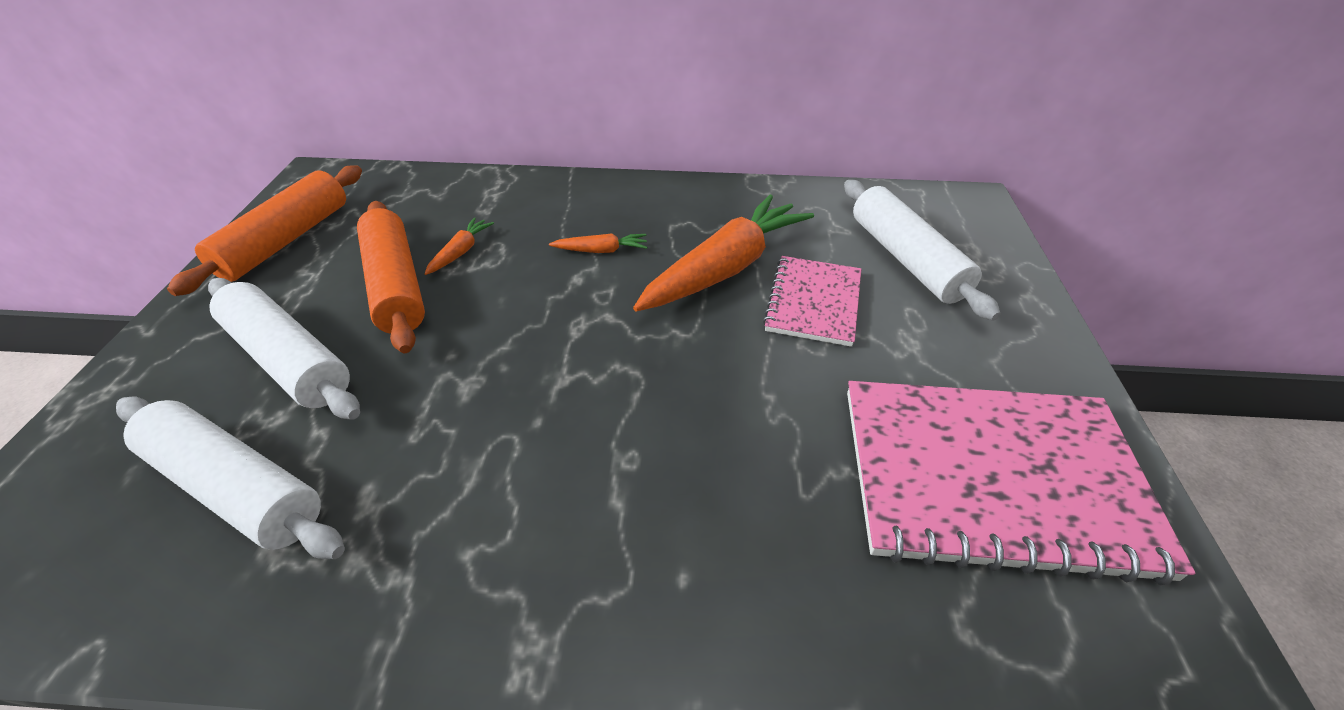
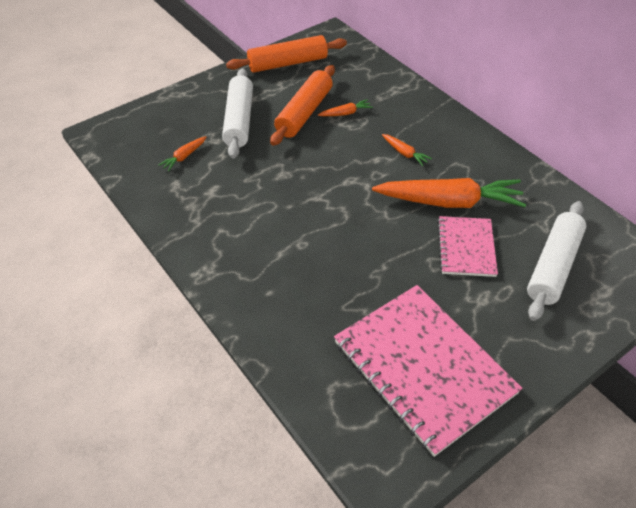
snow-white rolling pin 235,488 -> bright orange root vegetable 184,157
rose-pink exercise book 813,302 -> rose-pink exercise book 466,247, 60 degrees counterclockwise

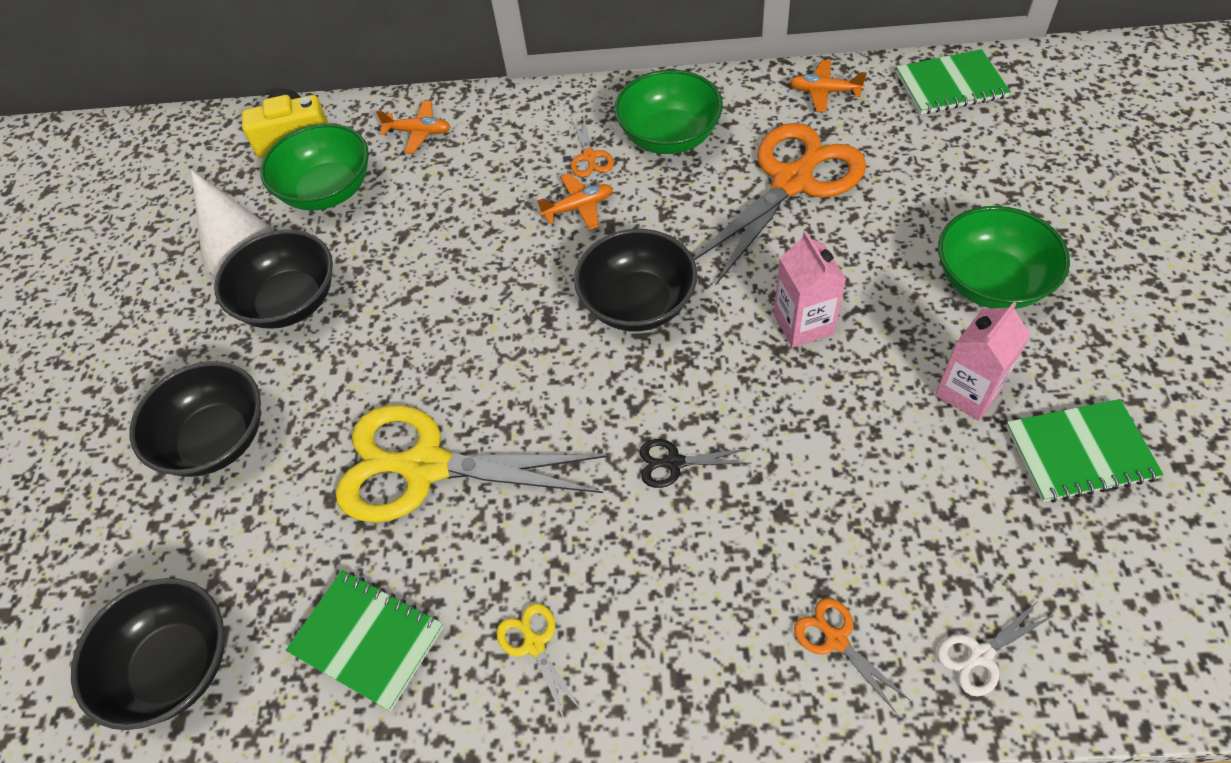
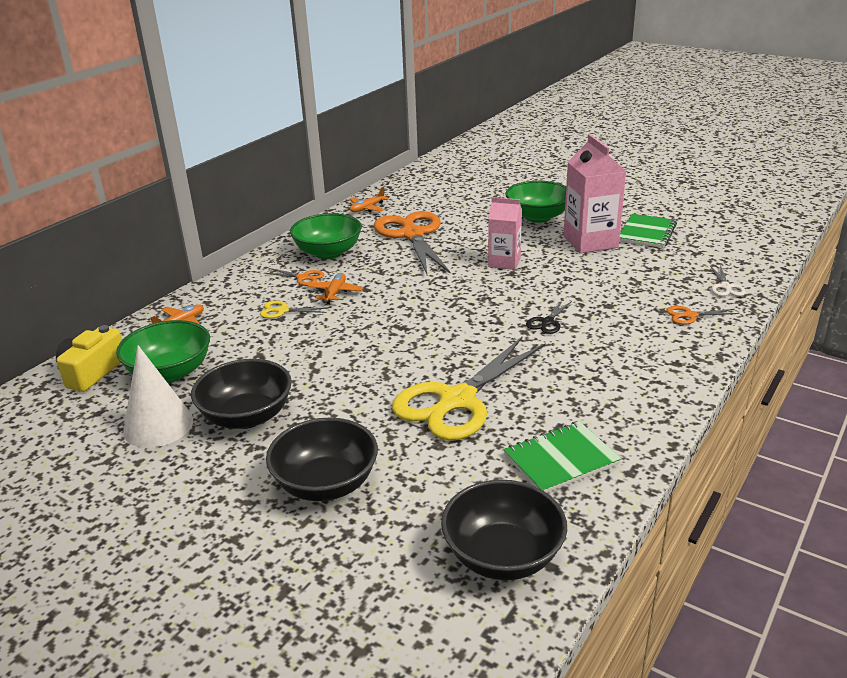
black serving bowl 637,304 -> none
leaf-green exercise book 950,85 -> none
yellow scissors 534,645 -> yellow scissors 282,311, move
rose-pink milk carton 968,392 -> rose-pink milk carton 590,242, x1.58

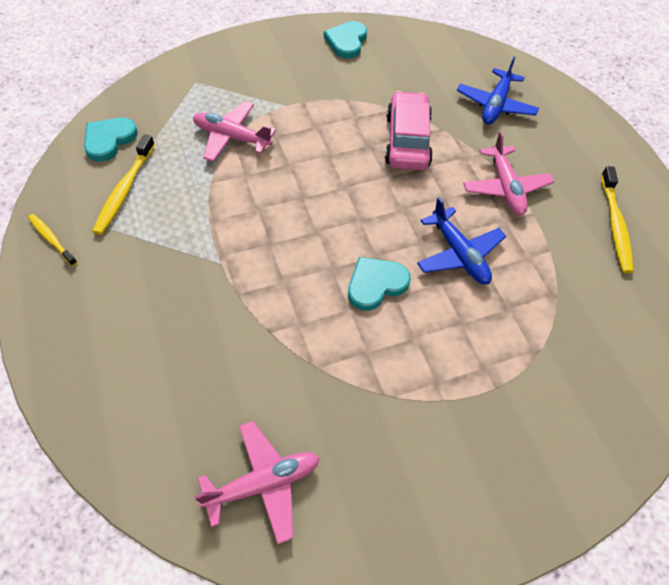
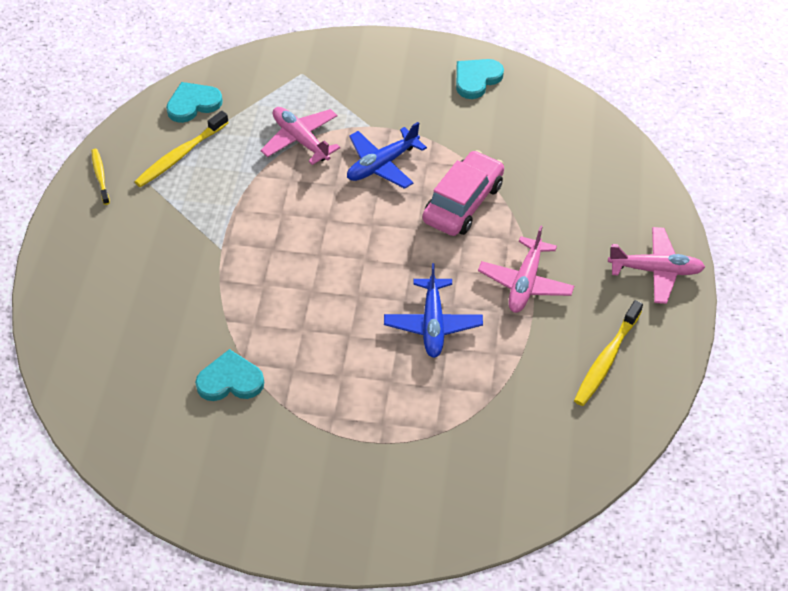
rose-pink plane 263,483 -> rose-pink plane 655,270, move
aqua heart 376,284 -> aqua heart 230,380, move
royal blue plane 495,105 -> royal blue plane 382,164, move

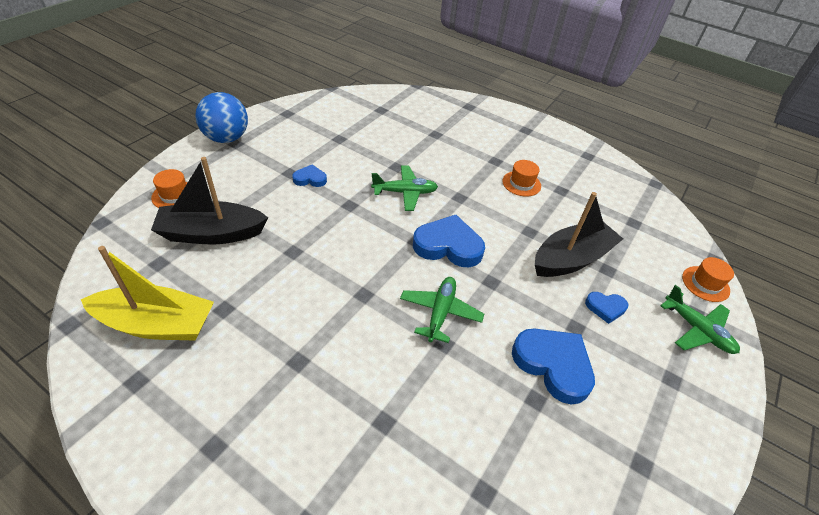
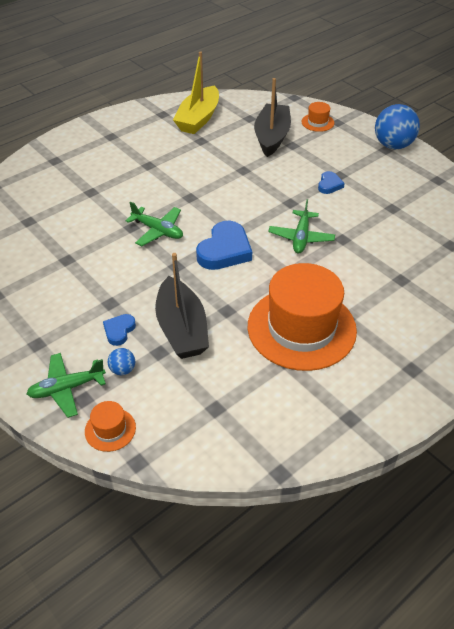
royal blue heart 553,365 -> none
none -> royal blue ball 123,370
bright orange top hat 521,183 -> bright orange top hat 301,328, x2.42

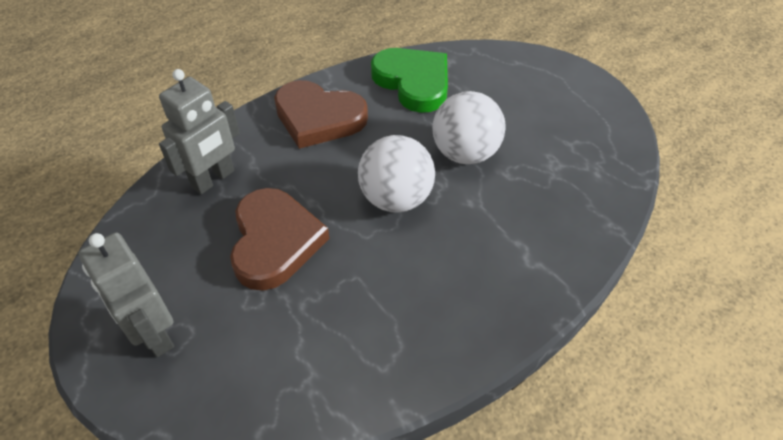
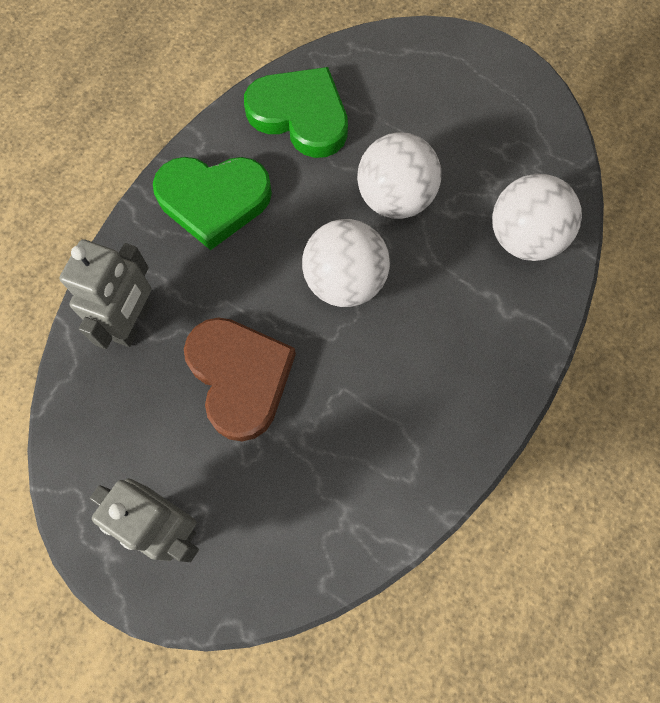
none -> snow-white ball 524,238
dark brown heart 318,118 -> leaf-green heart 213,200

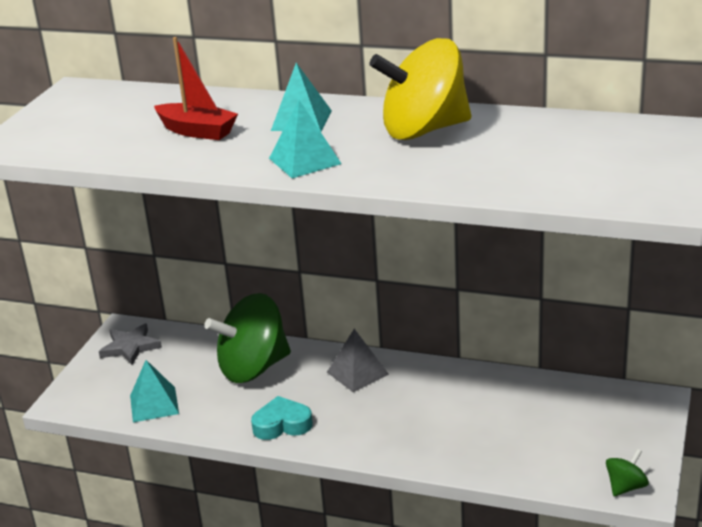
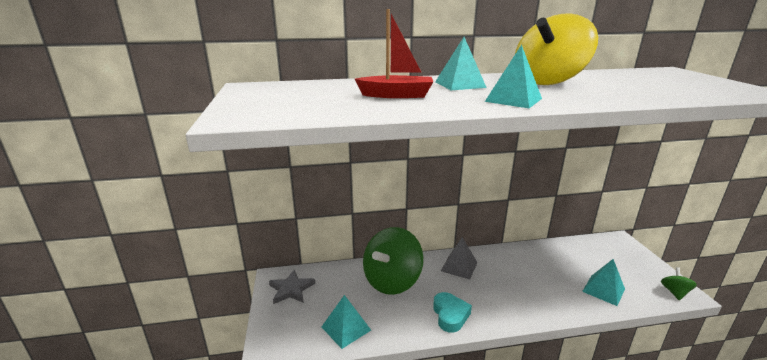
none -> aqua solid pyramid 603,290
aqua heart 282,424 -> aqua heart 450,315, 120 degrees clockwise

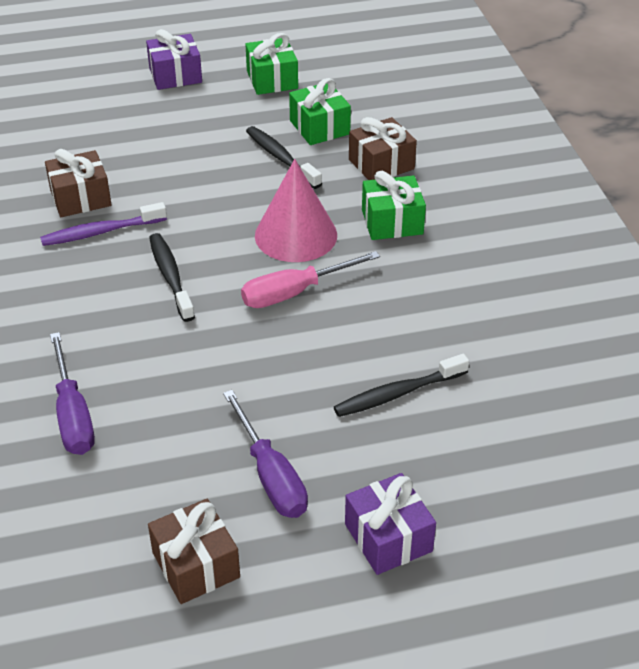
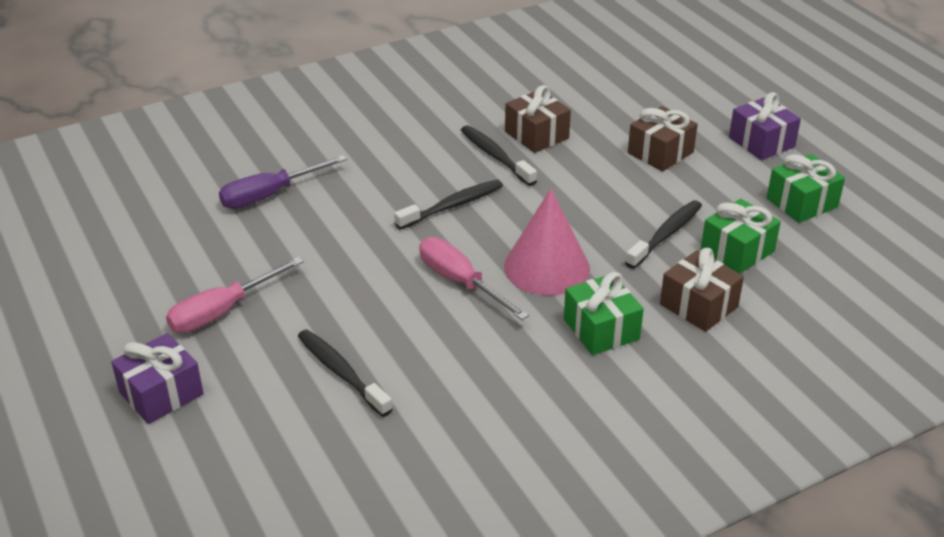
dark brown gift 196,565 -> dark brown gift 660,153, move
royal purple tooth brush 100,232 -> black tooth brush 495,156
royal purple hand screwdriver 271,475 -> rose-pink hand screwdriver 223,311

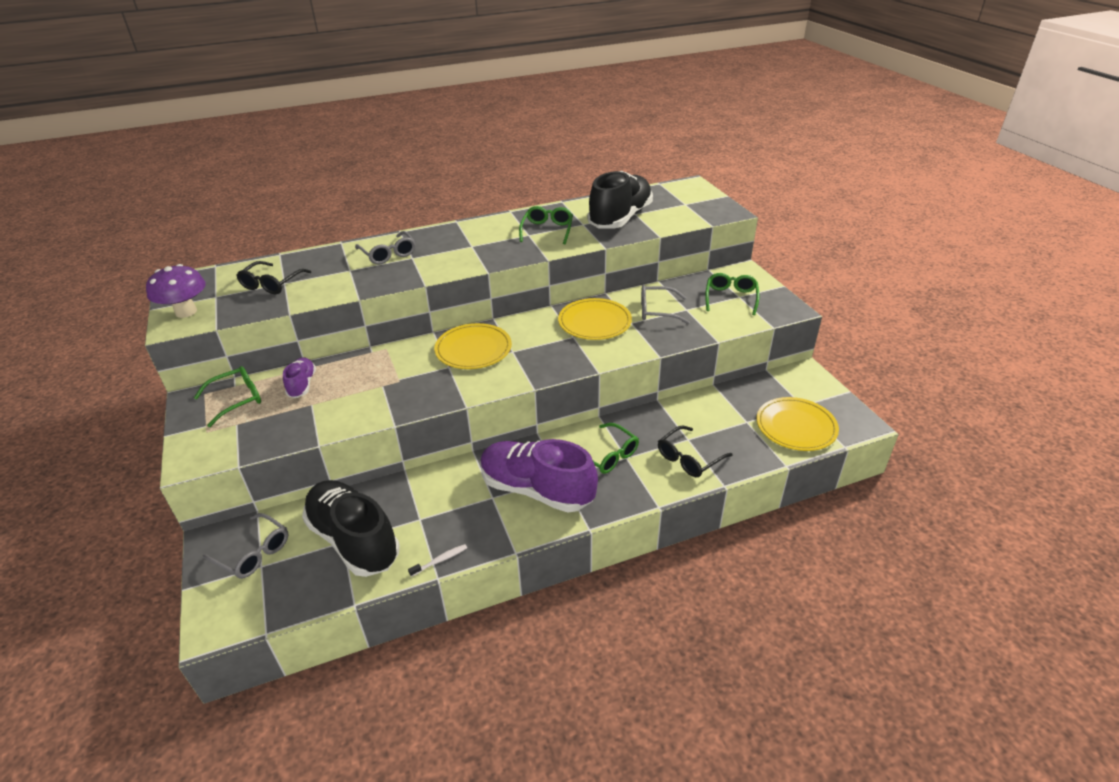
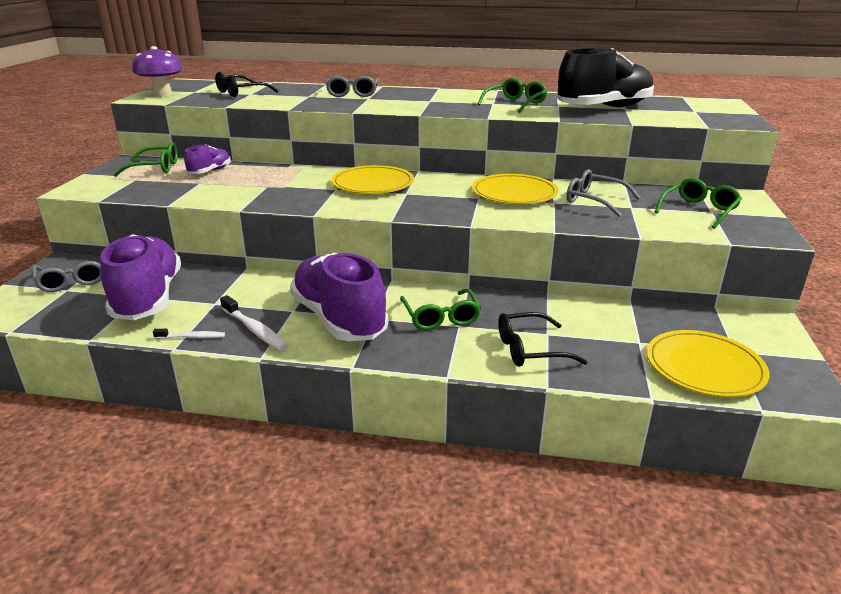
none -> snow-white tooth brush 255,330
black lace-up shoe 354,540 -> royal purple lace-up shoe 148,298

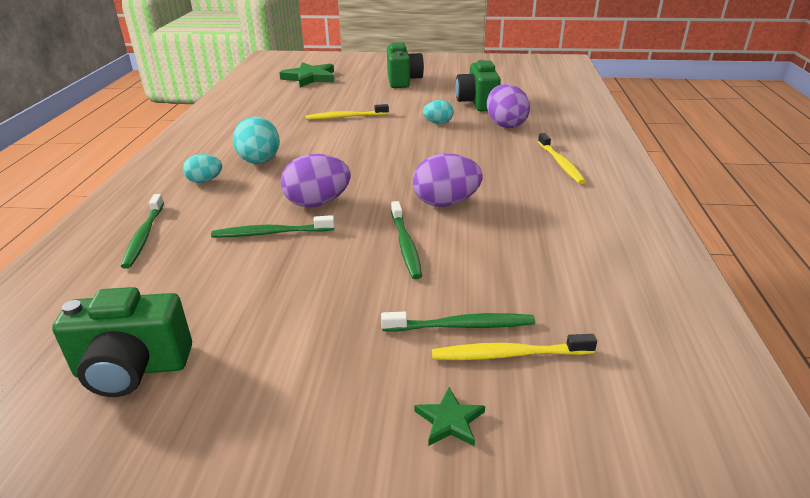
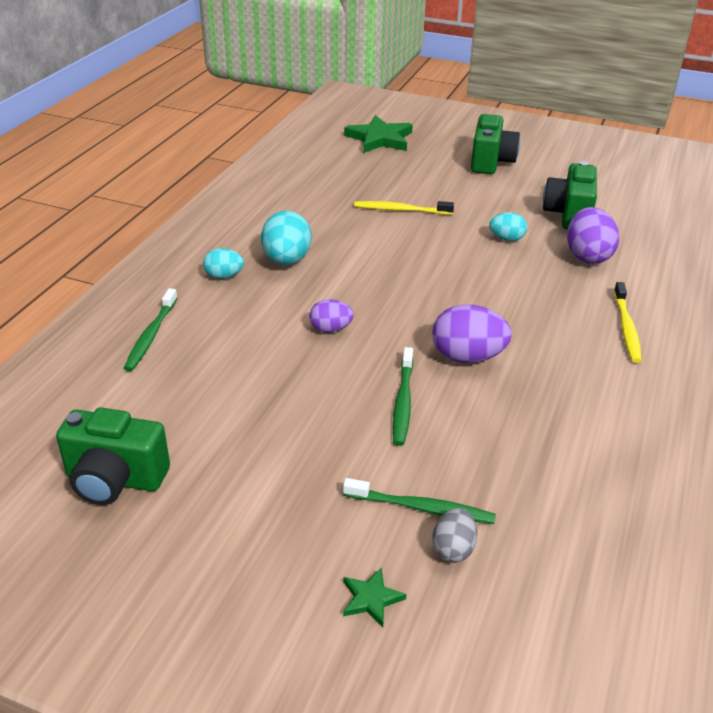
leaf-green tooth brush 270,233 -> none
yellow tooth brush 507,354 -> gray egg 453,549
royal purple egg 317,203 -> royal purple egg 330,329, x0.59

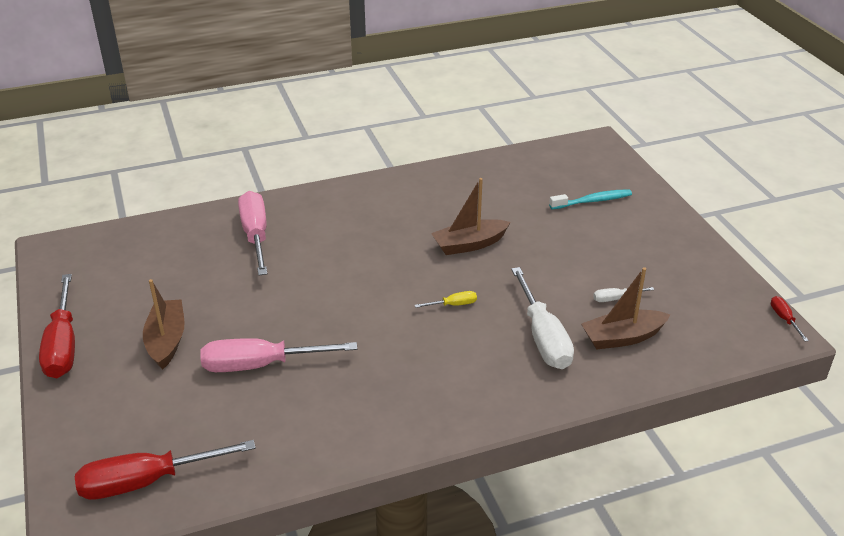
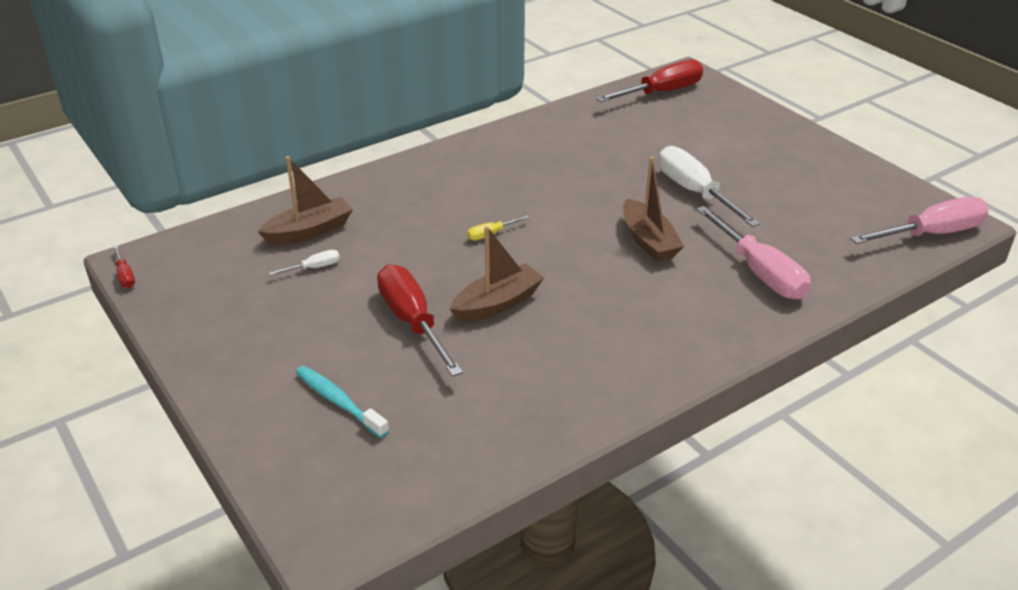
crimson hand screwdriver 63,345 -> crimson hand screwdriver 412,321, move
dark brown boat 167,341 -> dark brown boat 648,241, move
rose-pink hand screwdriver 260,365 -> rose-pink hand screwdriver 931,234, move
snow-white hand screwdriver 543,337 -> snow-white hand screwdriver 694,192, move
aqua tooth brush 593,201 -> aqua tooth brush 338,401, 75 degrees clockwise

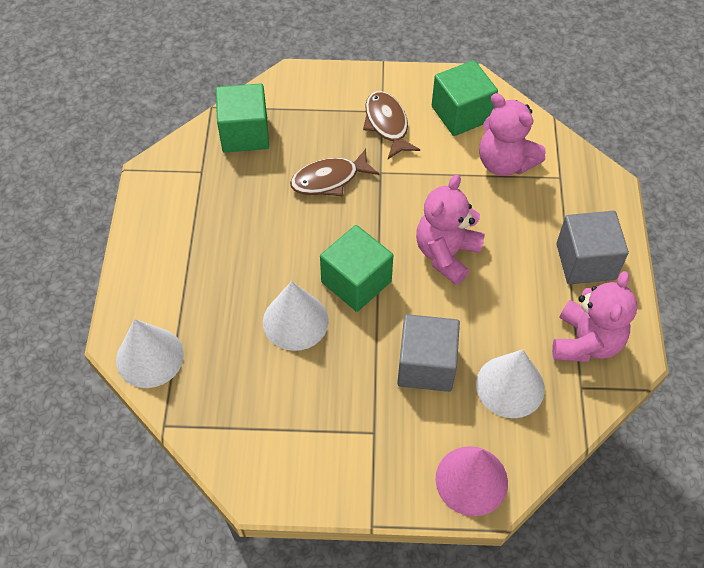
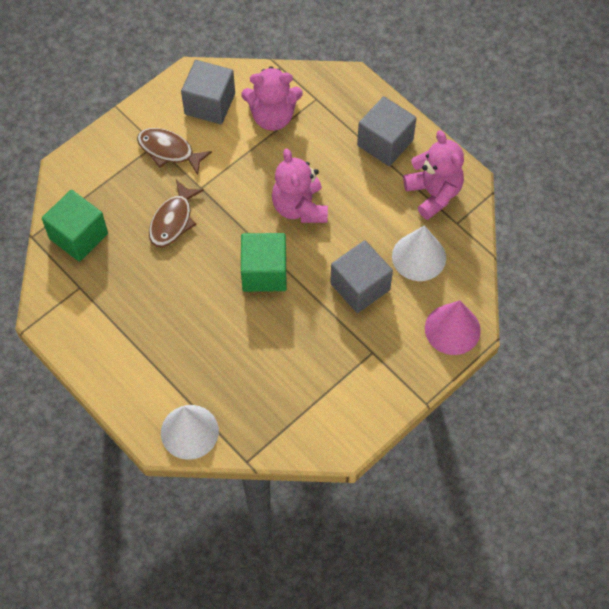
snow-white cone 295,321 -> none
leaf-green cube 461,114 -> gray cube 210,104

